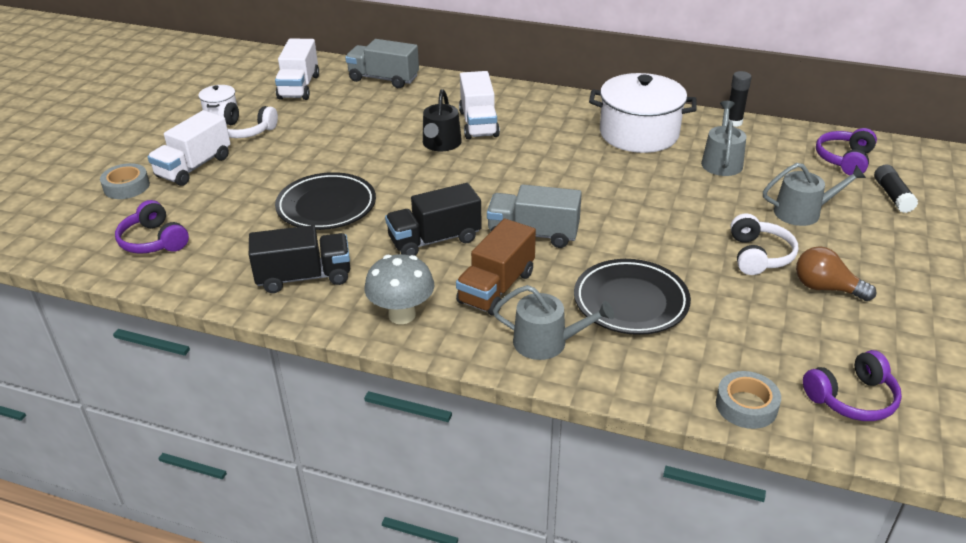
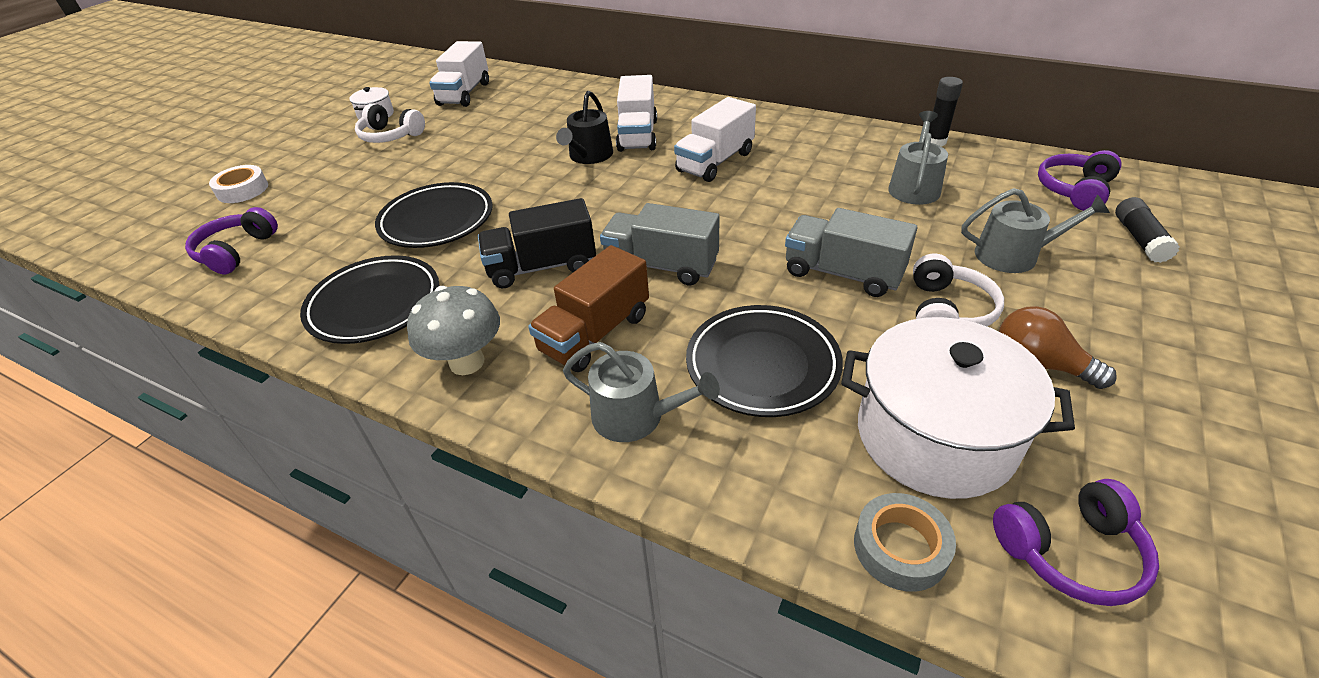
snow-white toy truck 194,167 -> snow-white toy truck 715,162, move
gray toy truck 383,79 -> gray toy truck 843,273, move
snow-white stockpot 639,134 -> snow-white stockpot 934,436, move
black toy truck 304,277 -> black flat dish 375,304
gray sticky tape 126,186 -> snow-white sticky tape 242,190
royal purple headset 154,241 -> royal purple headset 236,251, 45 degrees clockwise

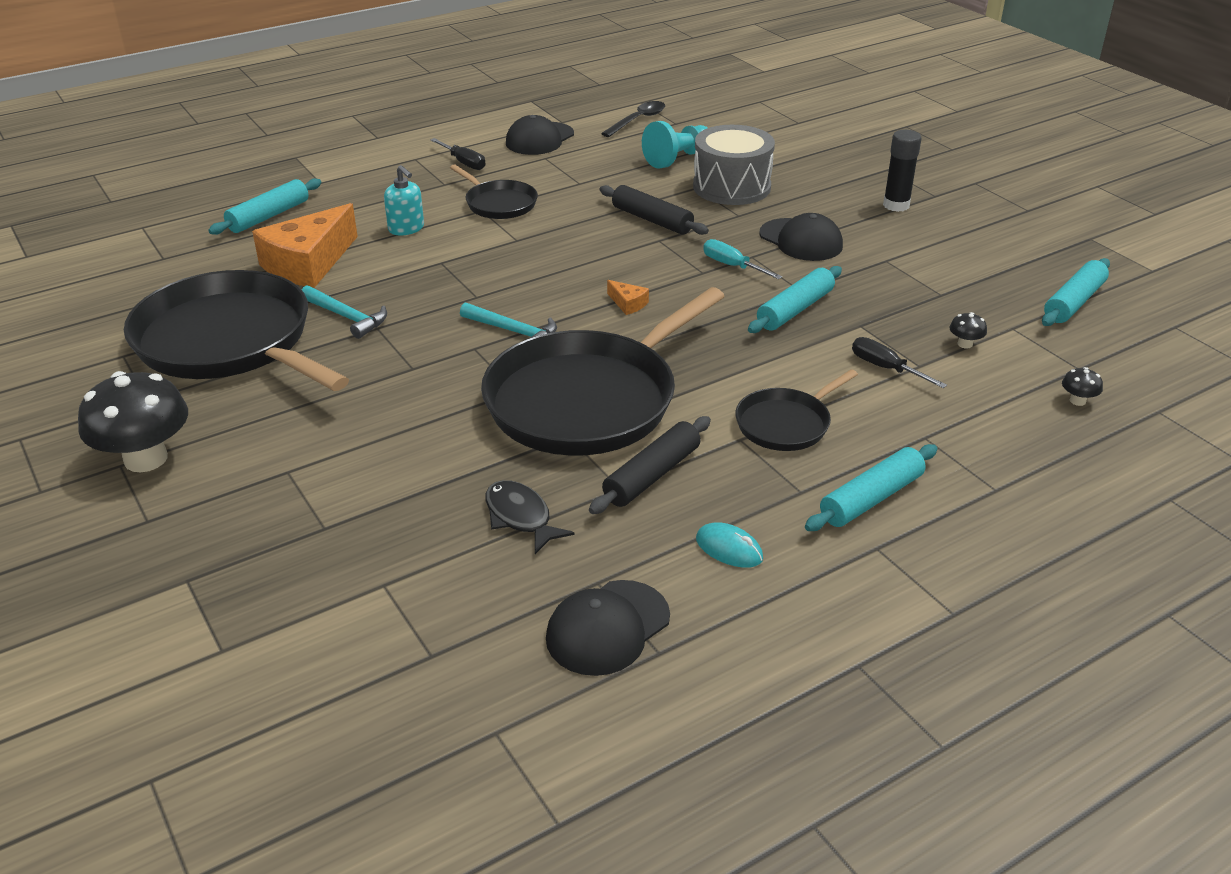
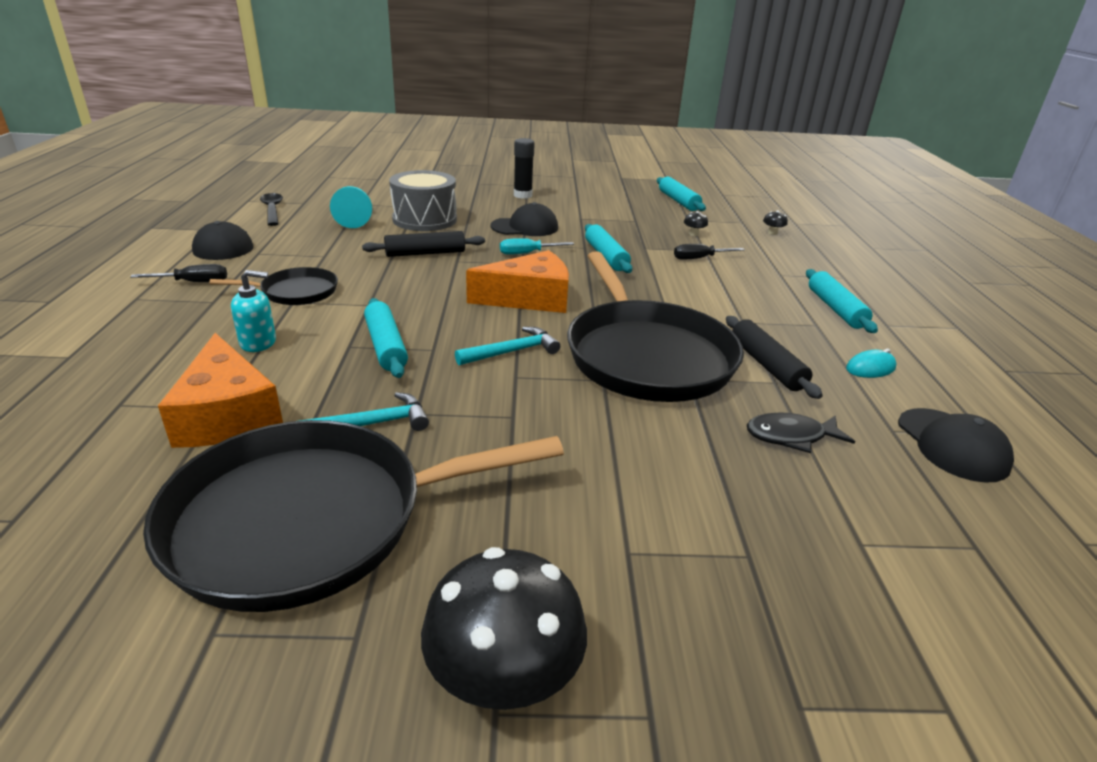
black pan 786,424 -> none
aqua rolling pin 268,216 -> aqua rolling pin 385,346, move
bright orange cheese wedge 628,304 -> bright orange cheese wedge 530,298, x2.48

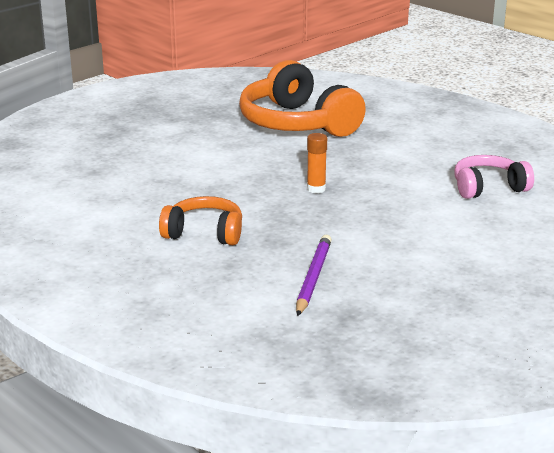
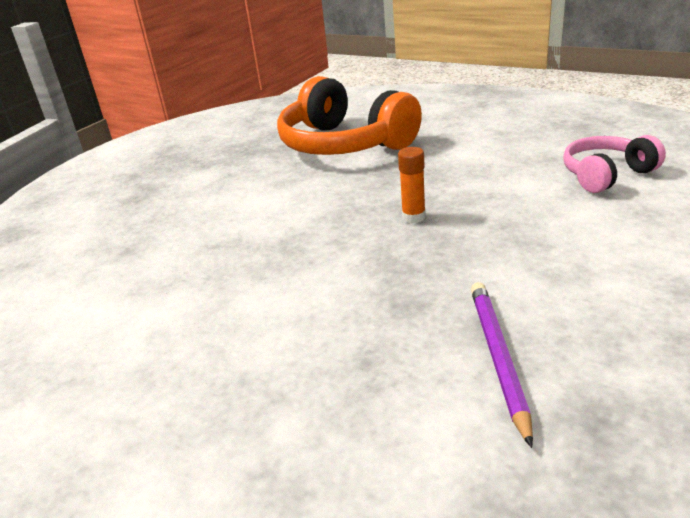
bright orange headset 204,233 -> none

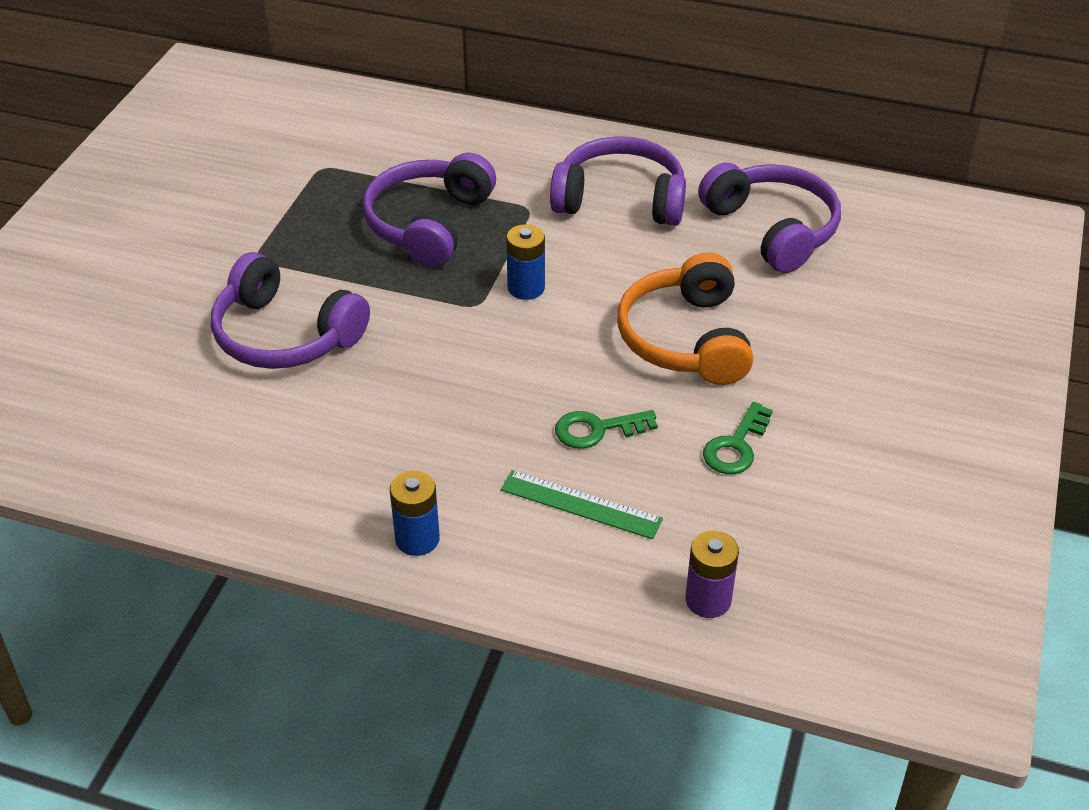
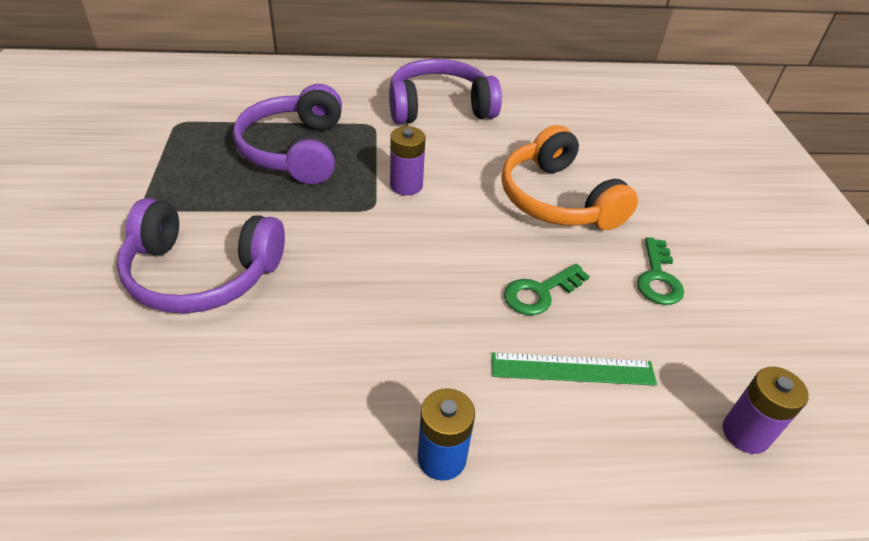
royal purple headset 772,229 -> none
royal blue AA battery 526,288 -> royal purple AA battery 406,185

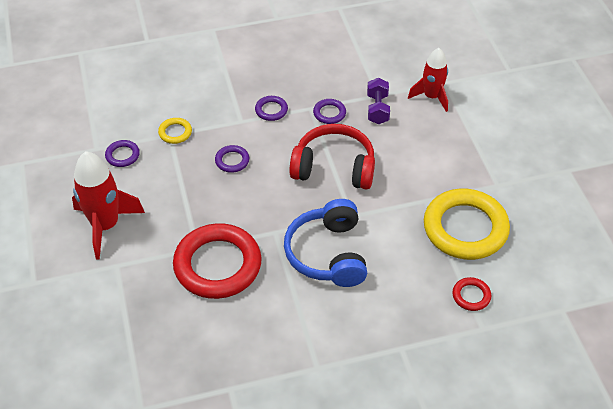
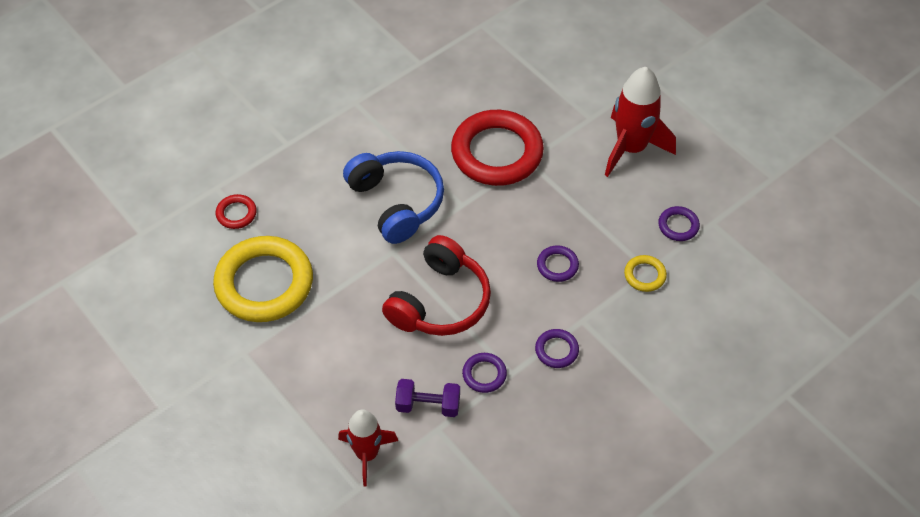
crimson headset 334,167 -> crimson headset 440,301, 45 degrees counterclockwise
royal purple hand weight 377,109 -> royal purple hand weight 428,405, 60 degrees counterclockwise

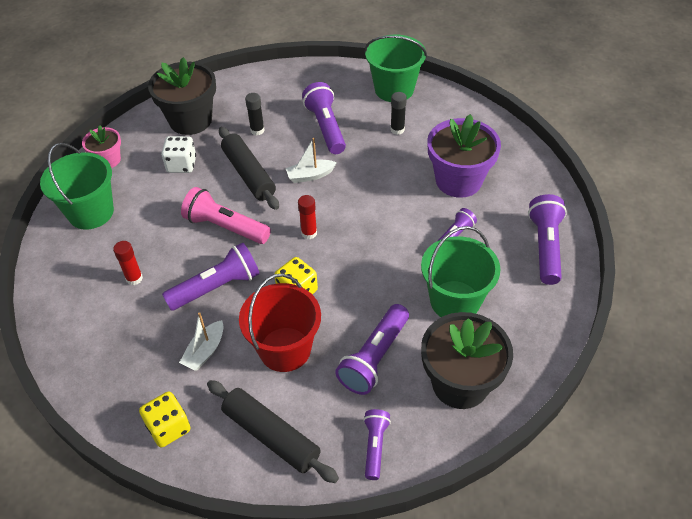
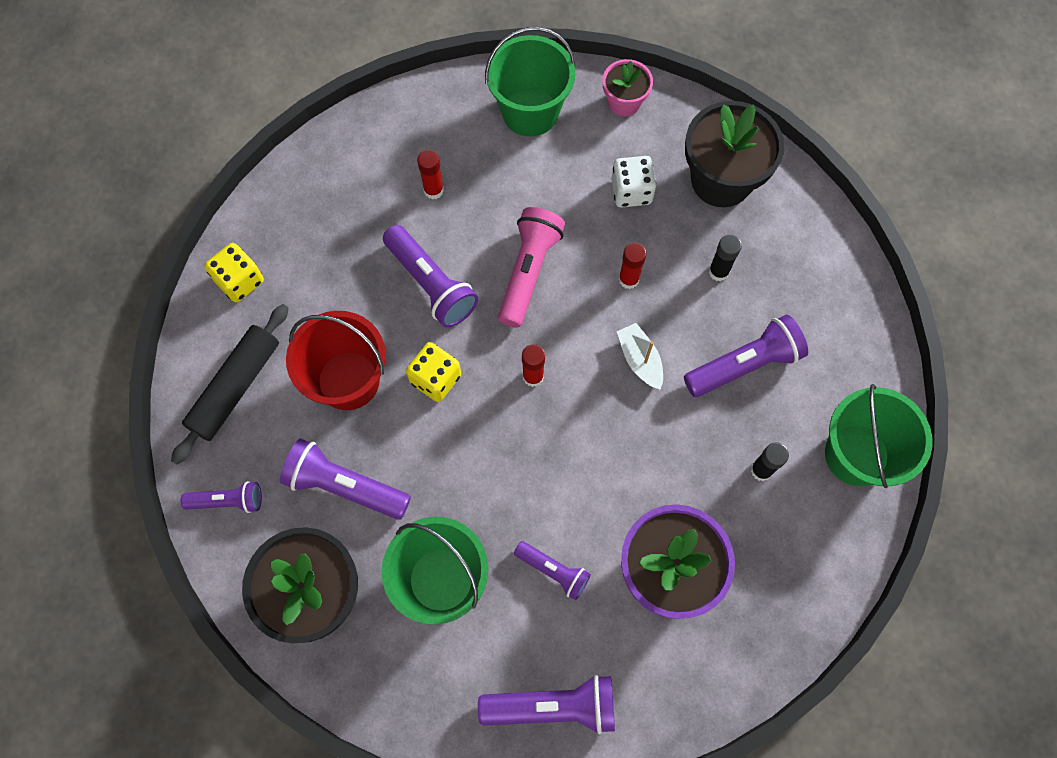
snow-white boat 205,351 -> none
black rolling pin 249,174 -> crimson stick of glue 628,279

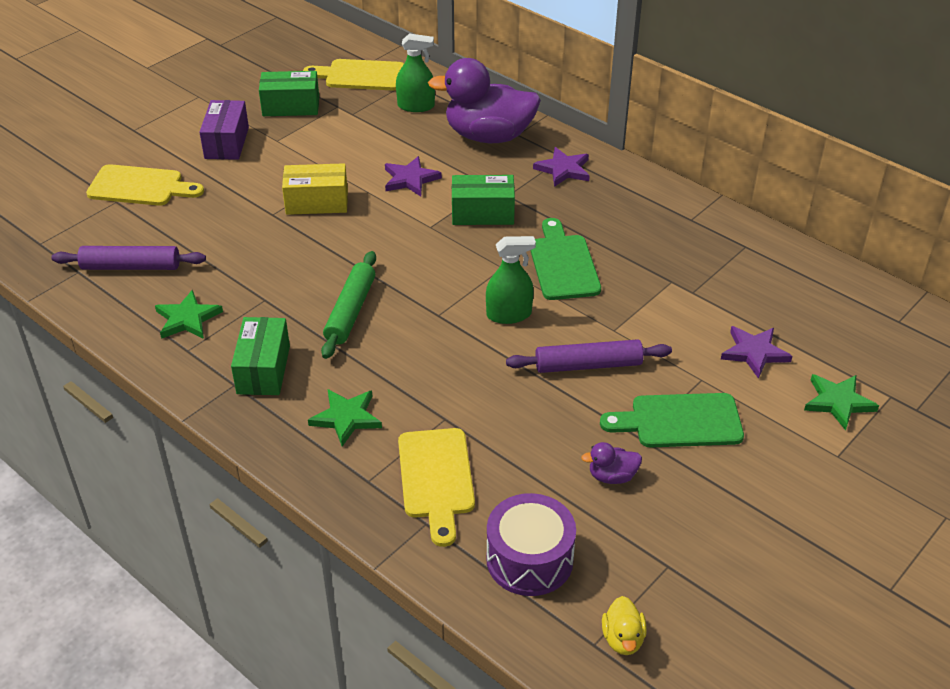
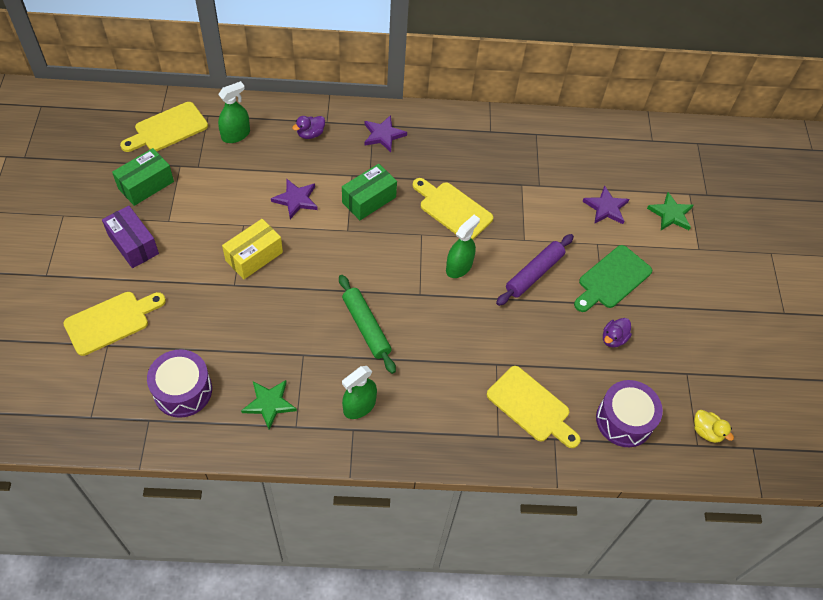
leaf-green five-pointed star 346,418 -> none
royal purple rolling pin 131,266 -> royal purple drum 183,390
leaf-green package 263,370 -> leaf-green sprayer 359,406
leaf-green cutting board 563,264 -> yellow cutting board 453,210
royal purple toy duck 488,136 -> royal purple toy duck 310,134, x0.41

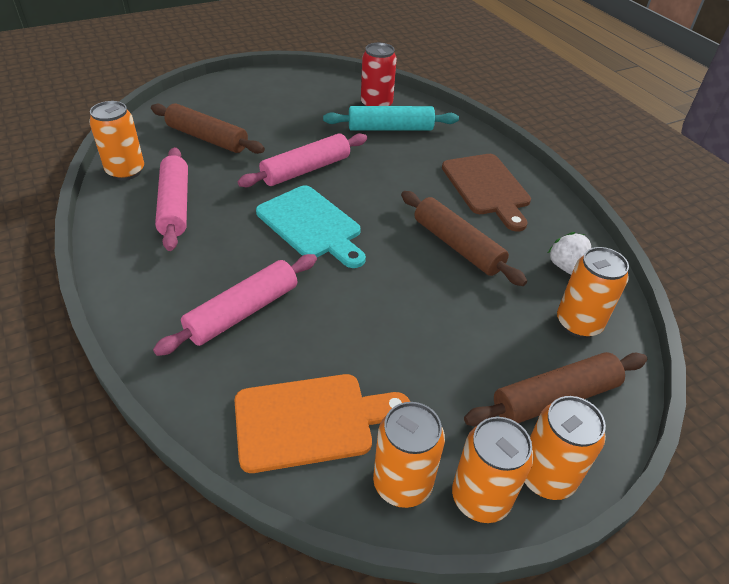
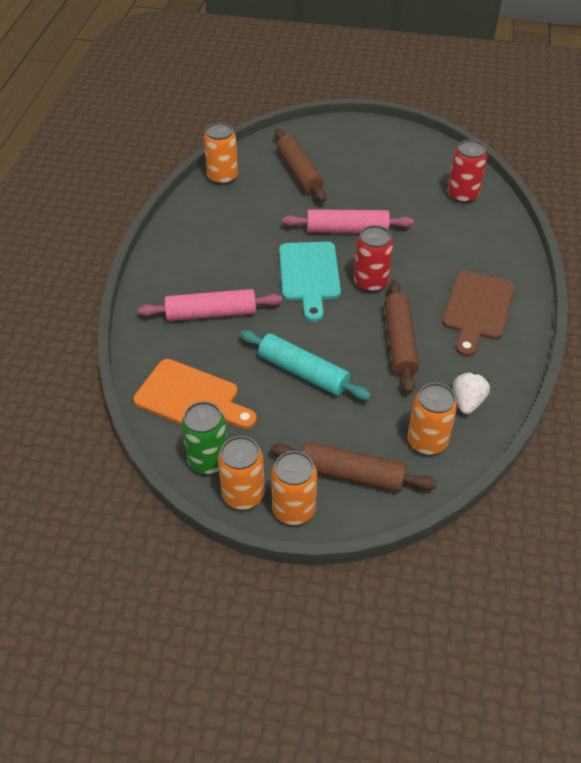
rose-pink rolling pin 175,205 -> none
none -> crimson soda can 370,282
aqua rolling pin 390,128 -> aqua rolling pin 303,372, move
bright orange soda can 402,483 -> leaf-green soda can 208,460

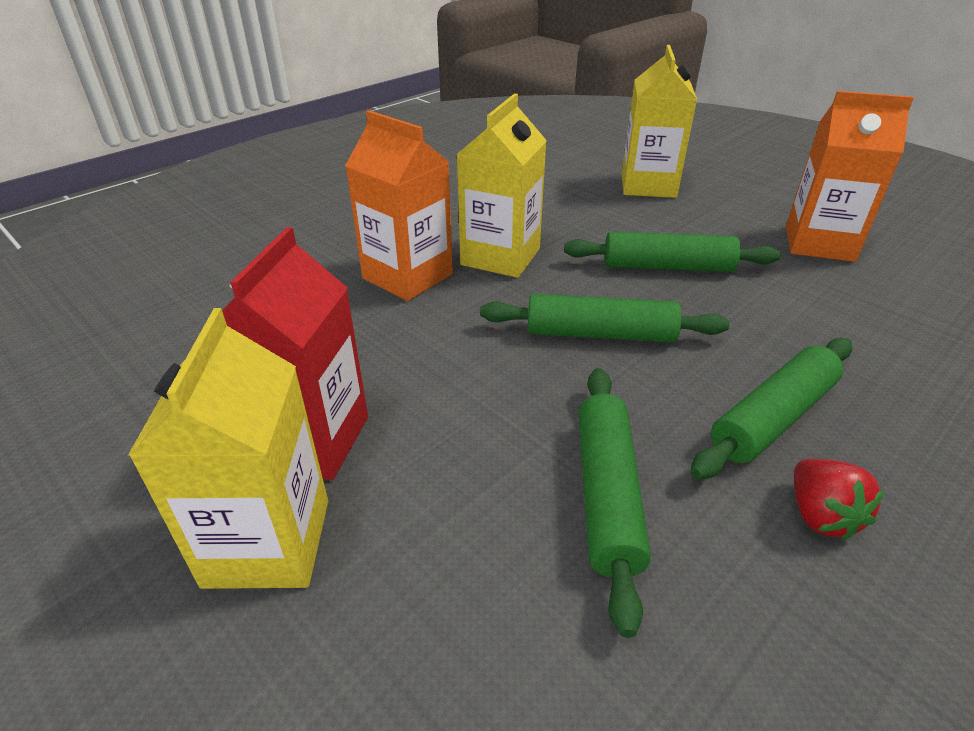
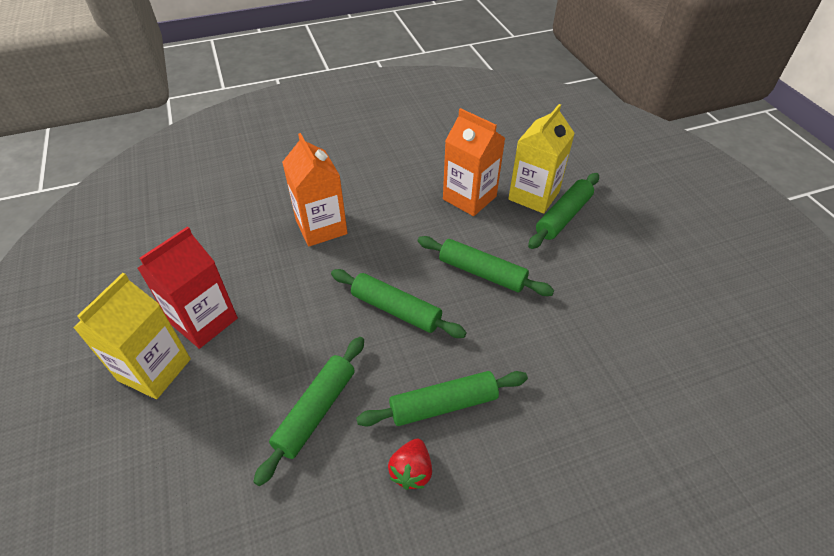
yellow milk carton 500,257 -> none
none -> leaf-green rolling pin 563,216
bright orange milk carton 819,243 -> bright orange milk carton 469,198, move

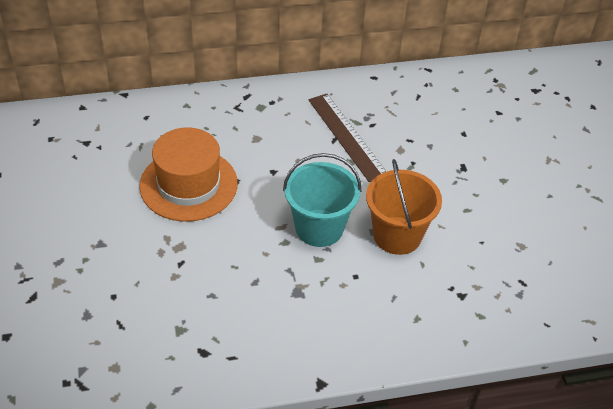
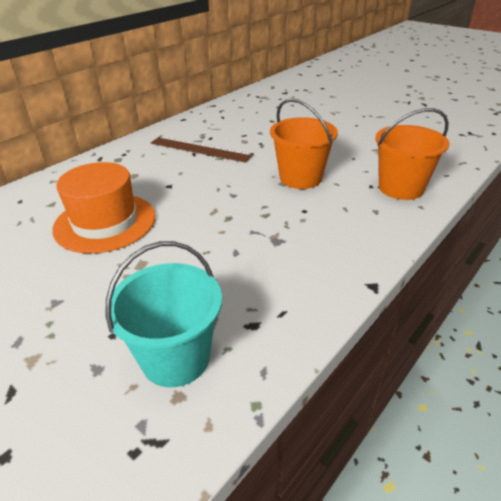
none -> bright orange bucket 401,188
aqua bucket 319,228 -> aqua bucket 175,358, move

